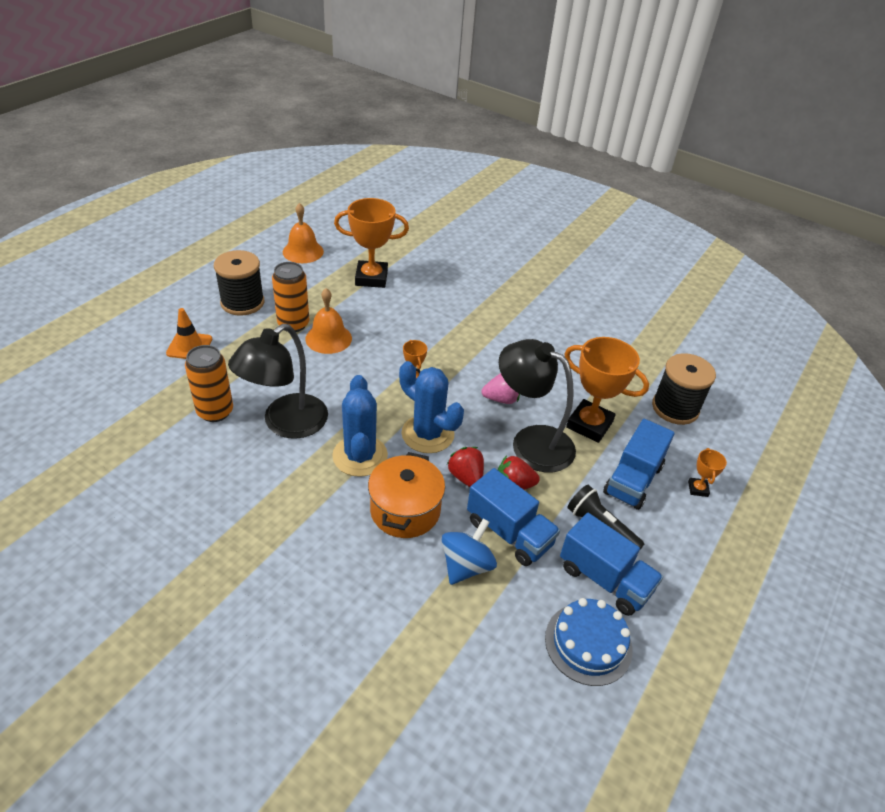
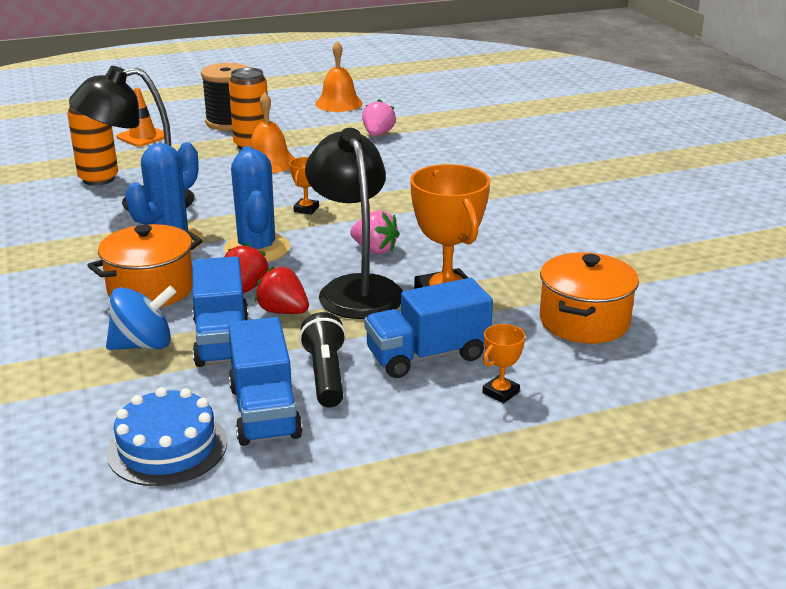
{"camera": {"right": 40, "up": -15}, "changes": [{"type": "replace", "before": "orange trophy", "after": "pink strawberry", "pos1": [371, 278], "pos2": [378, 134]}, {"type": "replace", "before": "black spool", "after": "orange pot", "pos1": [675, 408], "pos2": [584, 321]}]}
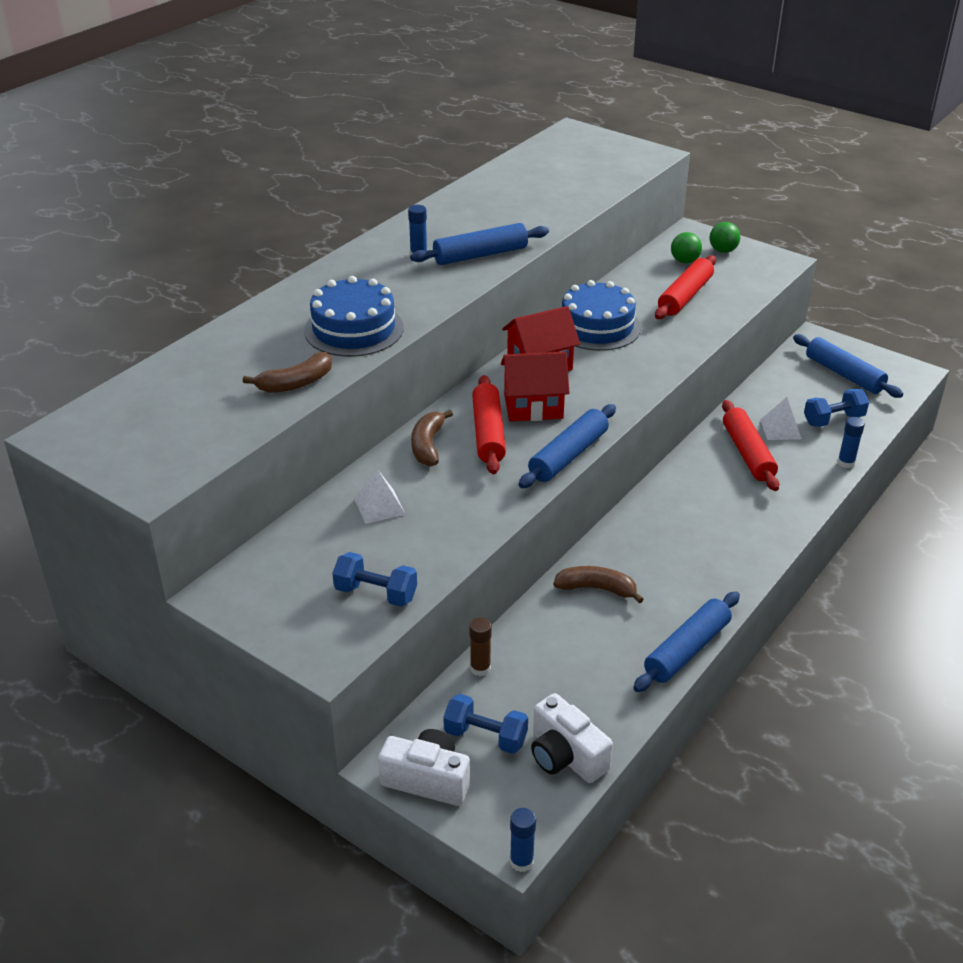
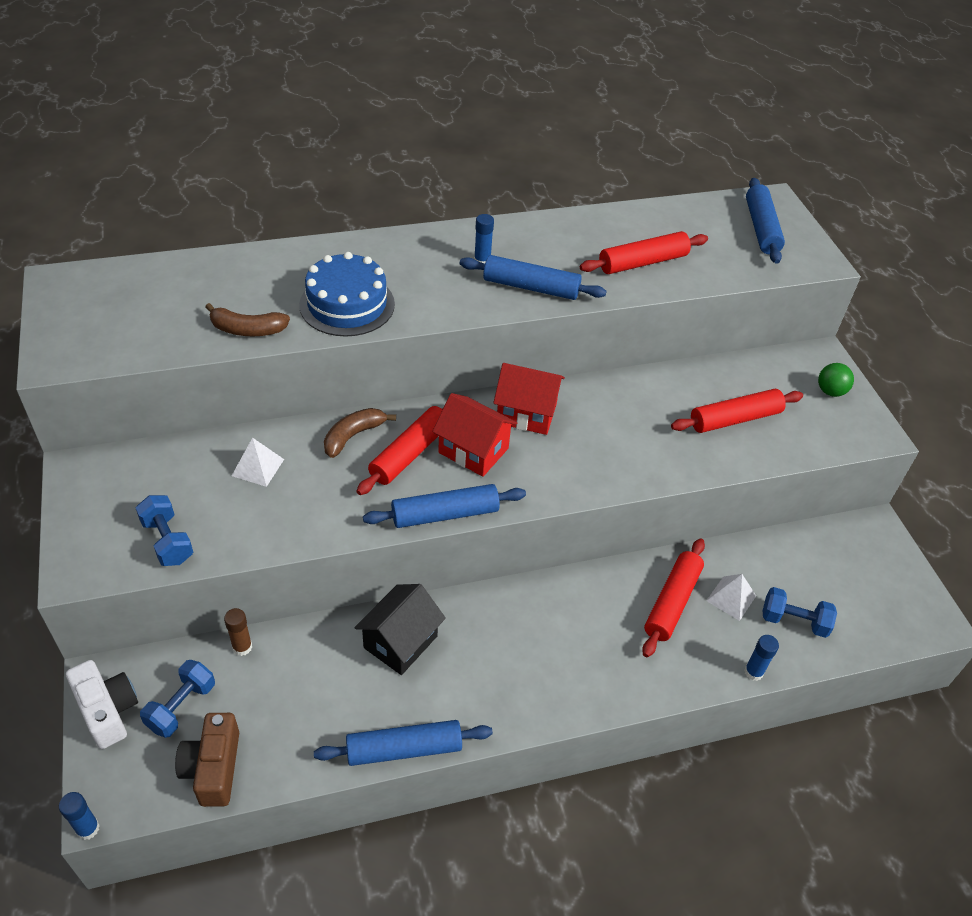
{"camera": {"right": 35, "up": 10}, "changes": [{"type": "rotate", "before": "blue dumbbell", "pos1": [485, 736], "pos2": [181, 707], "turn": 60}, {"type": "recolor", "before": "white camera", "after": "brown camera", "pos1": [565, 756], "pos2": [213, 768]}, {"type": "replace", "before": "brown banana", "after": "black house", "pos1": [597, 589], "pos2": [400, 642]}, {"type": "delete", "before": "blue cake", "pos1": [597, 327]}, {"type": "delete", "before": "green ball", "pos1": [684, 261]}, {"type": "move", "before": "blue rolling pin", "pos1": [844, 374], "pos2": [761, 228]}, {"type": "insert", "after": "red rolling pin", "pos2": [643, 262]}]}
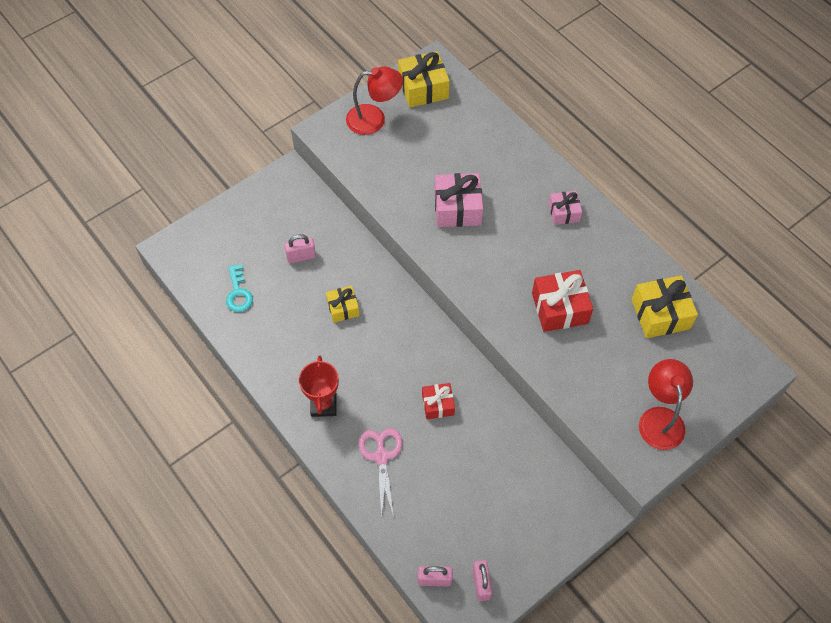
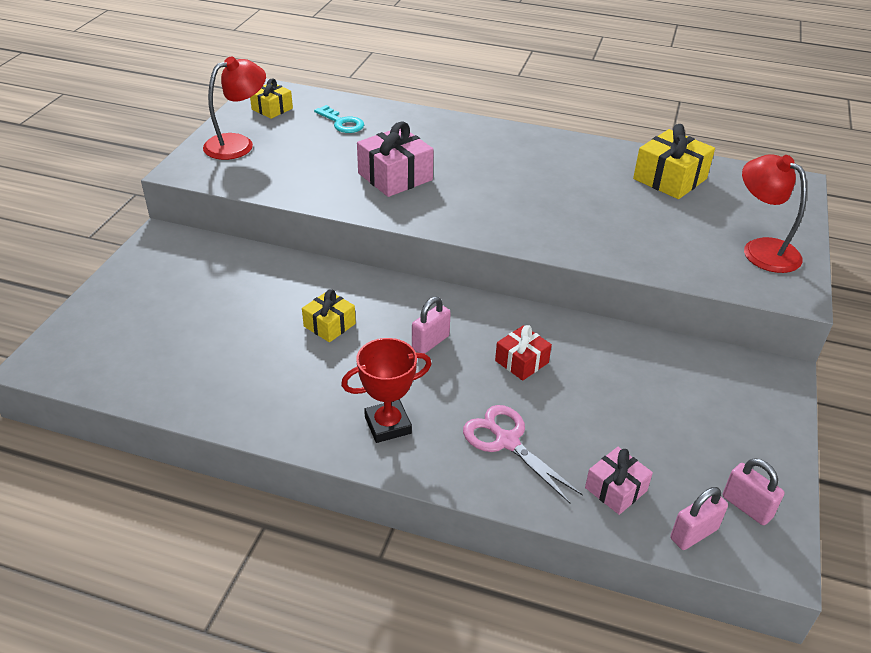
{"camera": {"right": -35, "up": -20}, "changes": [{"type": "move", "before": "turquoise key", "pos1": [238, 293], "pos2": [342, 123]}, {"type": "move", "before": "pink padlock", "pos1": [301, 256], "pos2": [430, 342]}, {"type": "rotate", "before": "red trophy", "pos1": [323, 404], "pos2": [388, 425], "turn": -75}, {"type": "resize", "before": "yellow gift", "pos1": [423, 88], "pos2": [272, 109], "scale": 0.6}, {"type": "delete", "before": "red gift", "pos1": [559, 308]}, {"type": "move", "before": "pink gift", "pos1": [564, 212], "pos2": [616, 489]}]}
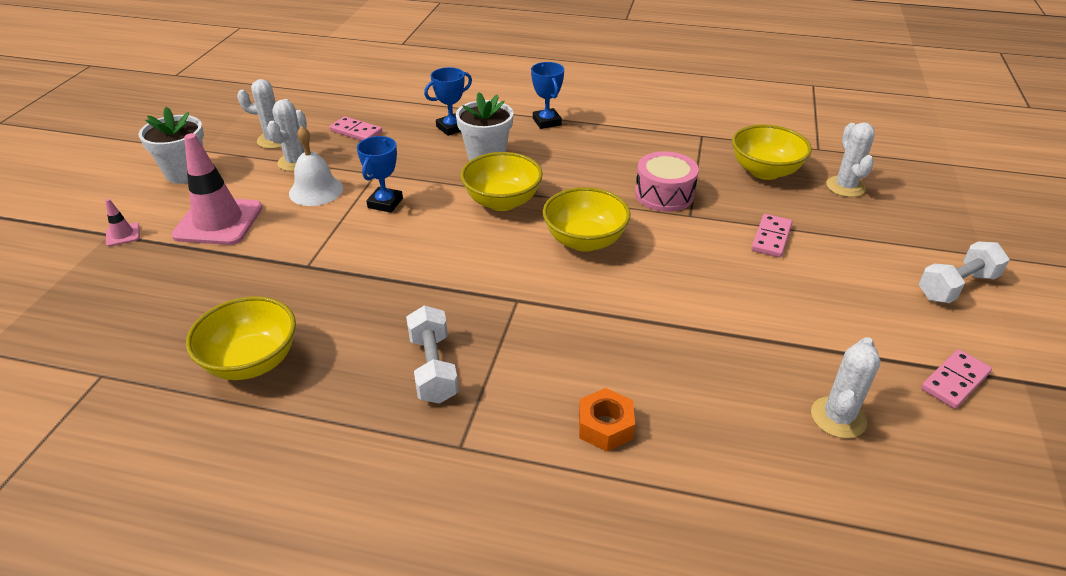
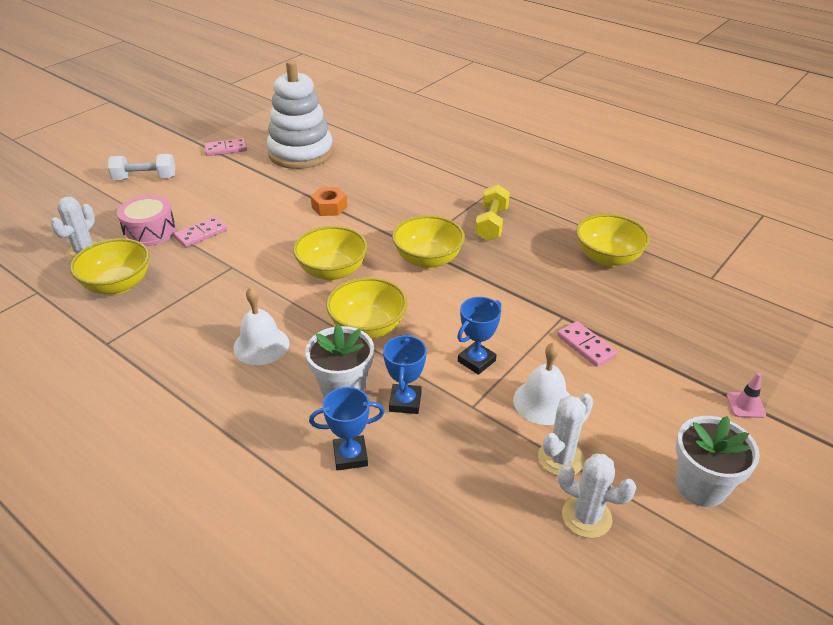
{"camera": {"right": -155, "up": 0}, "changes": [{"type": "delete", "before": "pink traffic cone", "pos1": [218, 222]}, {"type": "move", "before": "pink domino", "pos1": [356, 132], "pos2": [586, 346]}, {"type": "recolor", "before": "white dumbbell", "after": "yellow dumbbell", "pos1": [433, 368], "pos2": [491, 224]}, {"type": "move", "before": "blue trophy", "pos1": [547, 122], "pos2": [405, 402]}, {"type": "move", "before": "orange nut", "pos1": [605, 426], "pos2": [329, 207]}, {"type": "move", "before": "pink drum", "pos1": [664, 194], "pos2": [150, 231]}, {"type": "replace", "before": "white cactus", "after": "white stacking toy", "pos1": [838, 417], "pos2": [301, 153]}, {"type": "insert", "after": "white bell", "pos2": [261, 345]}, {"type": "insert", "after": "yellow bowl", "pos2": [428, 260]}]}
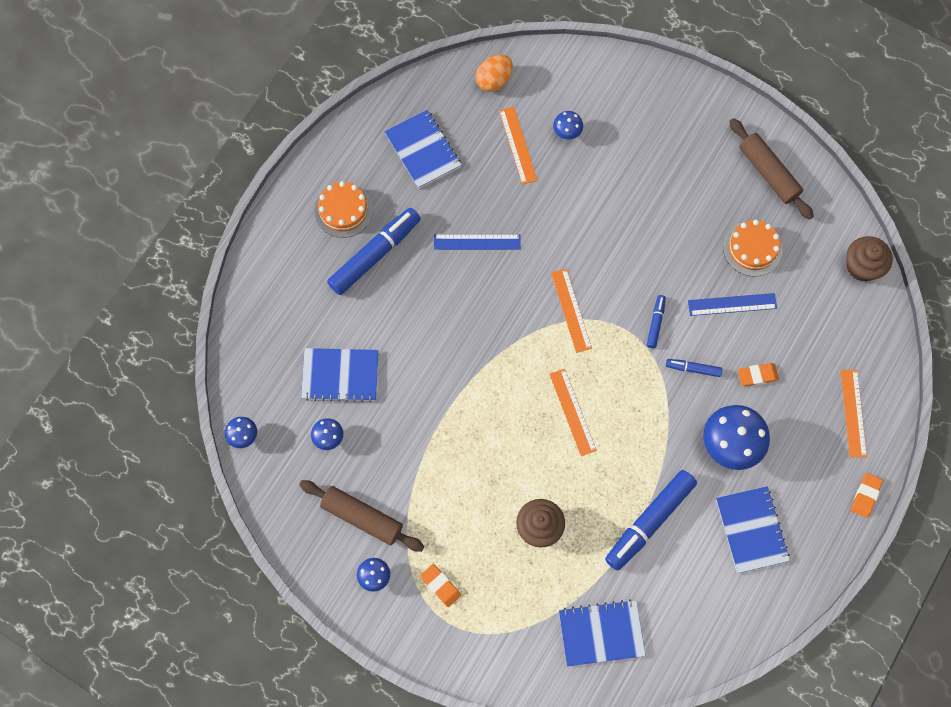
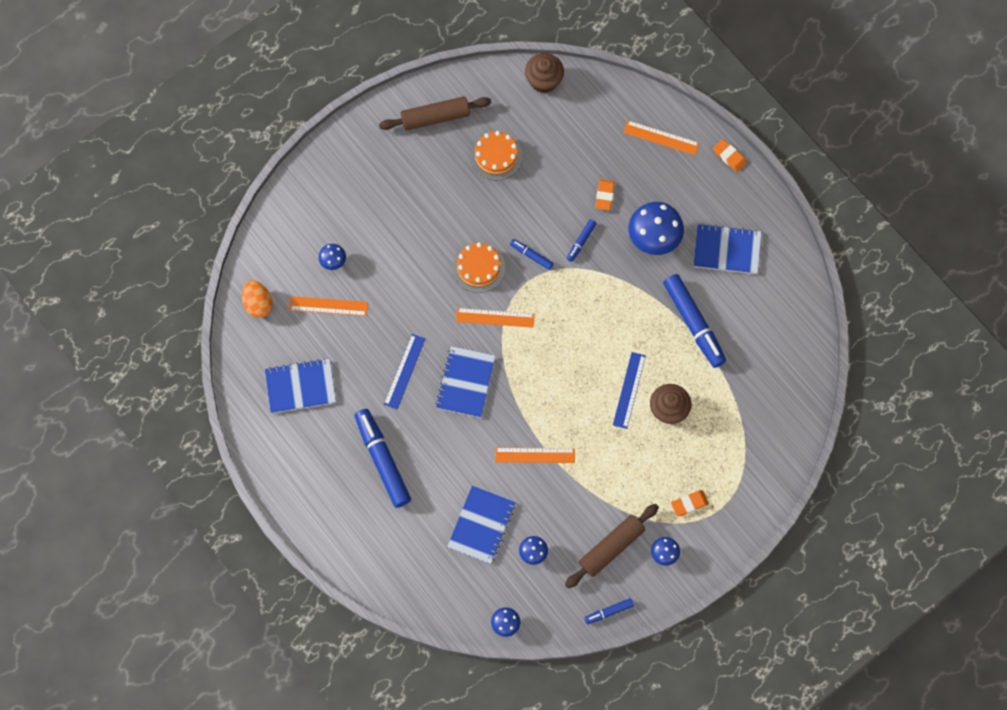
{"camera": {"right": -70, "up": 0}, "changes": [{"type": "move", "before": "orange cake", "pos1": [343, 210], "pos2": [479, 267]}, {"type": "move", "before": "orange ruler", "pos1": [572, 412], "pos2": [535, 455]}, {"type": "move", "before": "blue notebook", "pos1": [601, 633], "pos2": [465, 382]}, {"type": "move", "before": "blue ruler", "pos1": [732, 304], "pos2": [629, 390]}, {"type": "insert", "after": "blue marker", "pos2": [608, 612]}]}
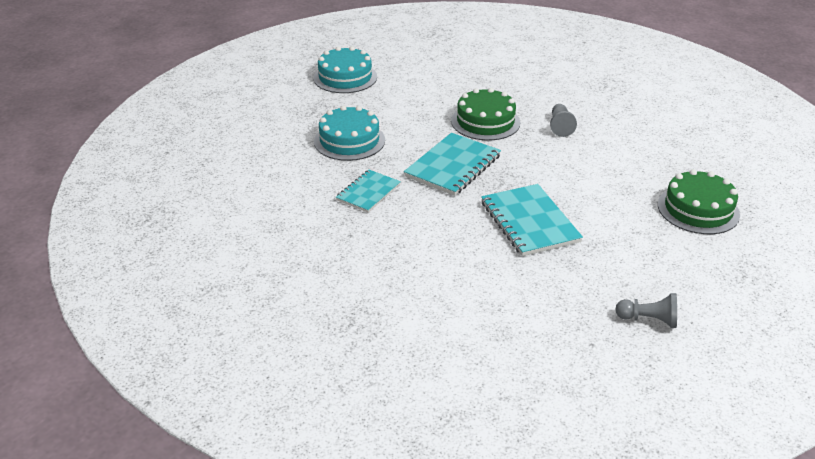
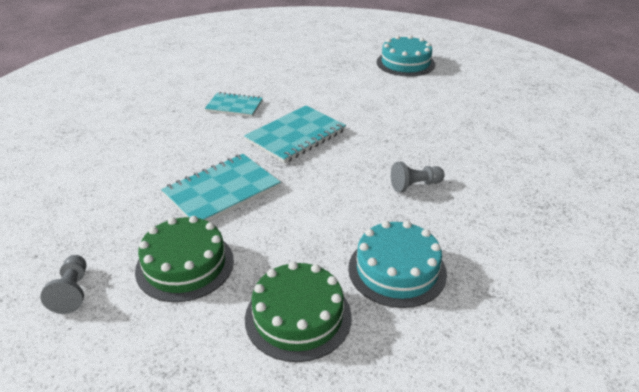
{"camera": {"right": 70, "up": 0}, "changes": [{"type": "move", "before": "turquoise cake", "pos1": [349, 140], "pos2": [397, 270]}, {"type": "rotate", "before": "turquoise notebook", "pos1": [453, 166], "pos2": [296, 136], "turn": -60}, {"type": "move", "before": "green cake", "pos1": [485, 122], "pos2": [185, 265]}]}
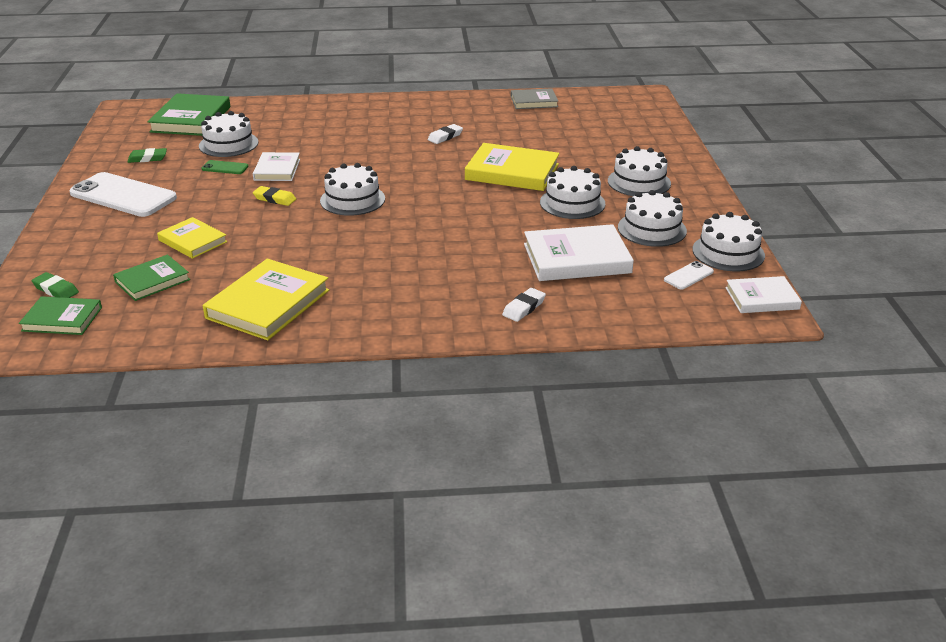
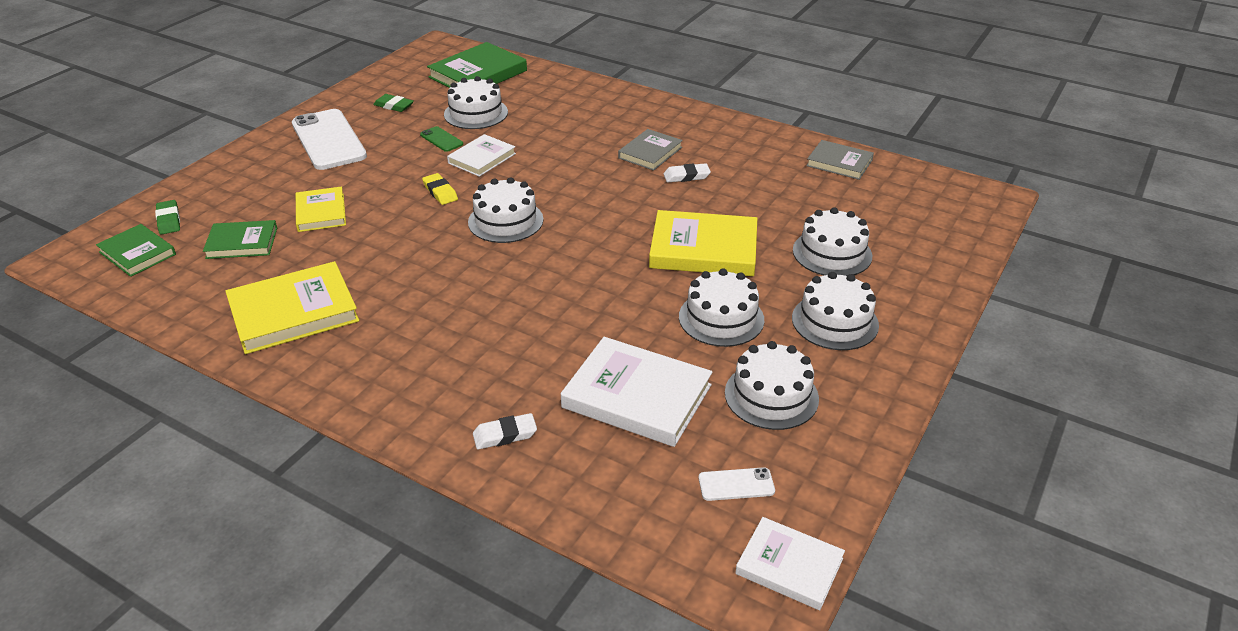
{"camera": {"right": 35, "up": 5}, "changes": [{"type": "rotate", "before": "yellow book", "pos1": [512, 172], "pos2": [703, 249], "turn": -45}, {"type": "move", "before": "white cake", "pos1": [728, 252], "pos2": [832, 253]}, {"type": "insert", "after": "grey book", "pos2": [650, 153]}]}
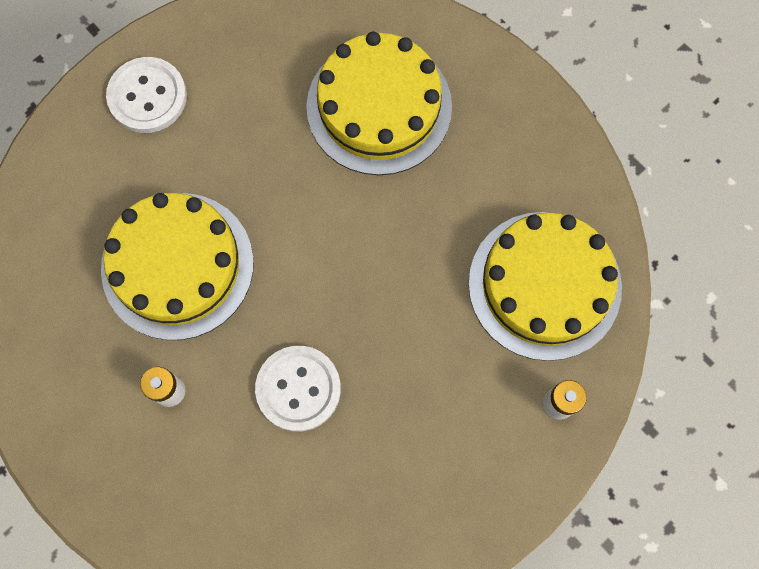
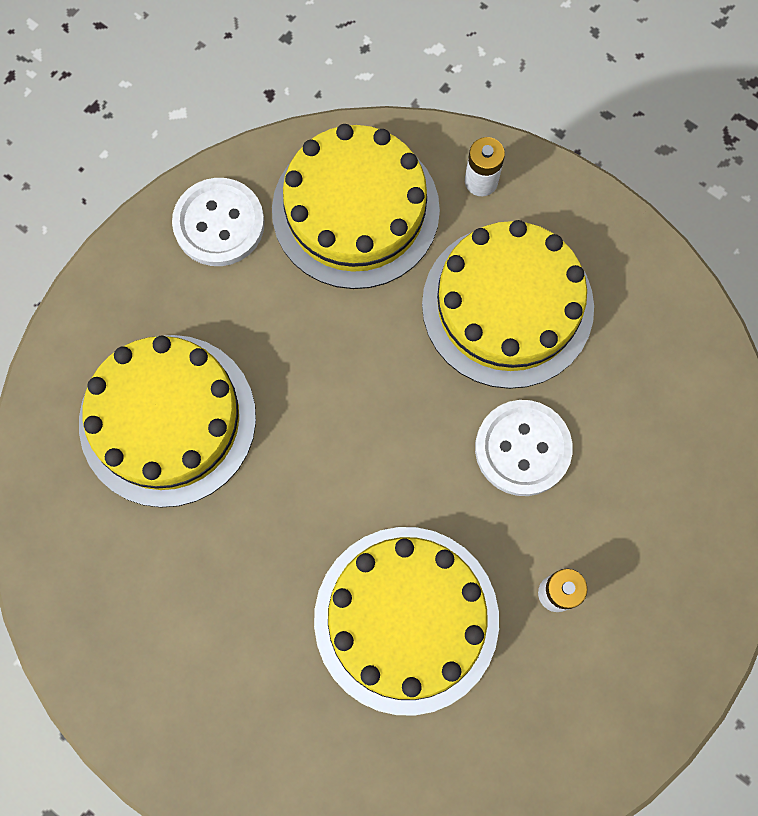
{"camera": {"right": -100, "up": 0}, "changes": [{"type": "move", "before": "white button", "pos1": [147, 96], "pos2": [219, 224]}, {"type": "insert", "after": "yellow cake", "pos2": [507, 305]}]}
